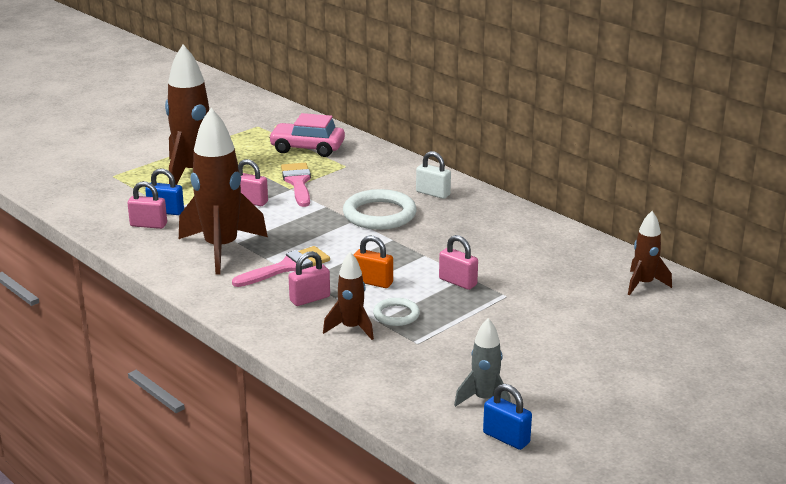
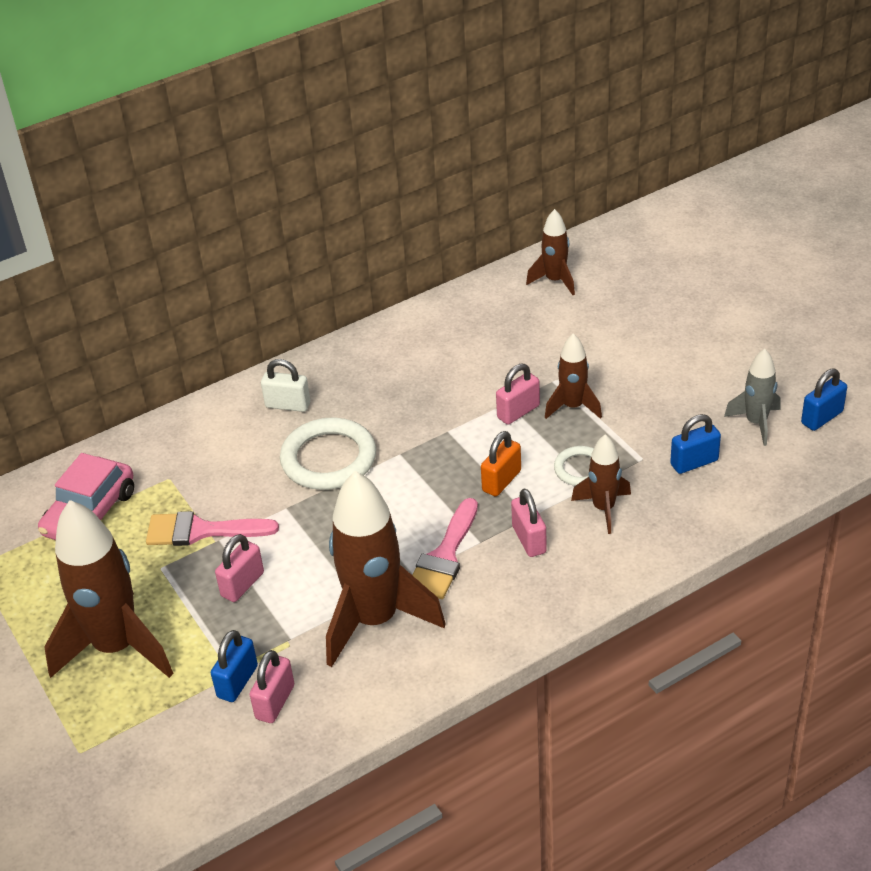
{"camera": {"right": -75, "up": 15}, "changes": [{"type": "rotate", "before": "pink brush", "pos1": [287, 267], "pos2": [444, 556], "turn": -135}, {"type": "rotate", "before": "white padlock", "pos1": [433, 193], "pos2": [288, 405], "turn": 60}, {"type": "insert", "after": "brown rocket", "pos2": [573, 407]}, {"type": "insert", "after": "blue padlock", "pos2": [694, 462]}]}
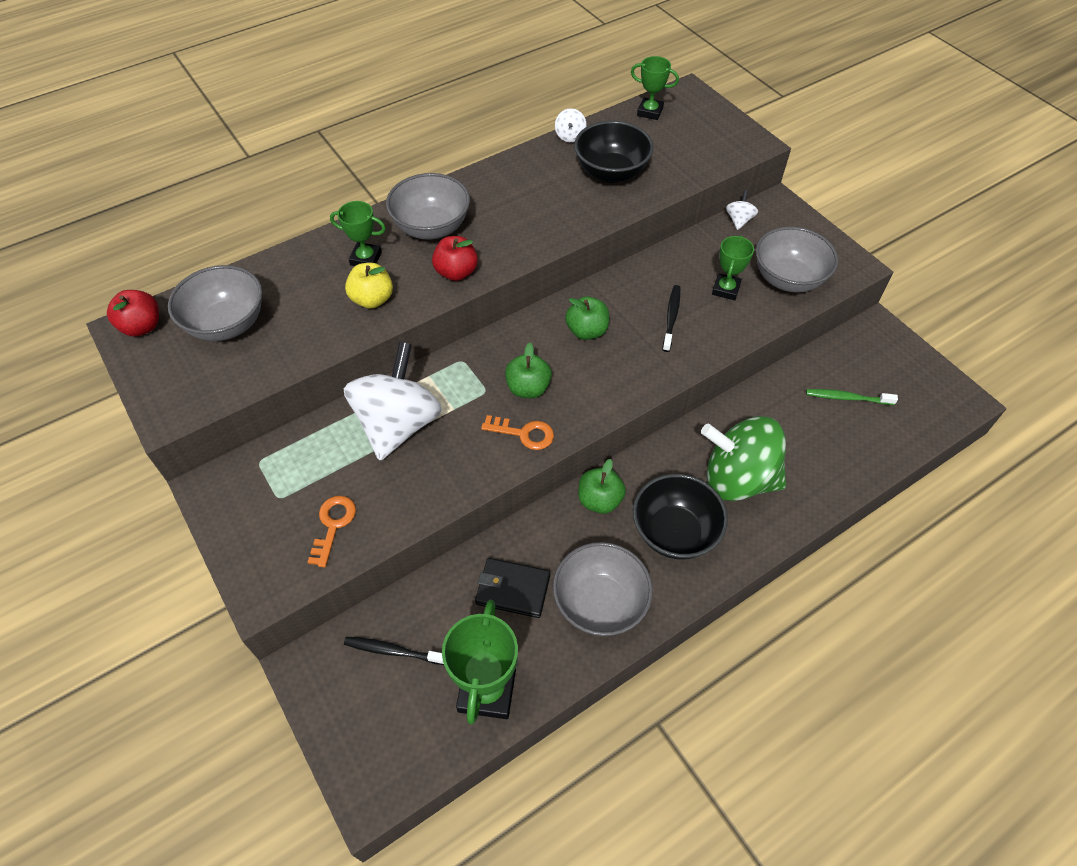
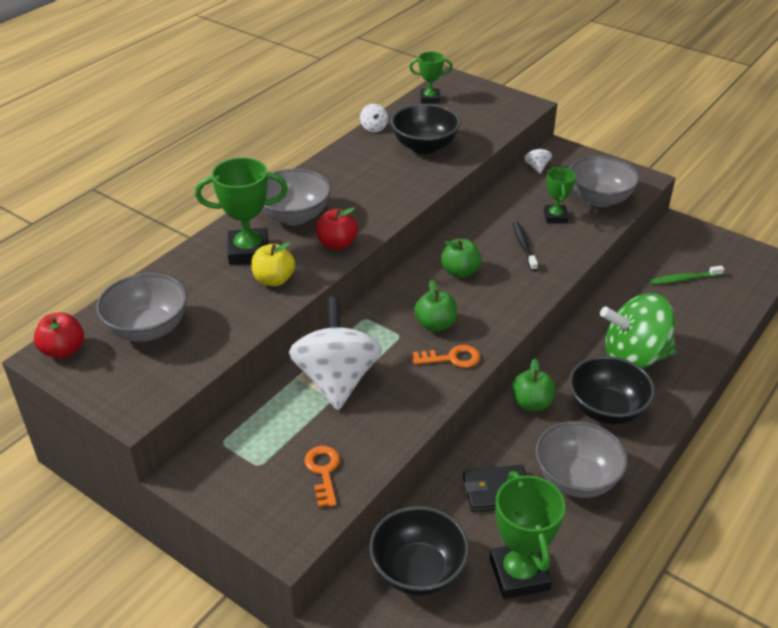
{"camera": {"right": -20, "up": -15}, "changes": [{"type": "resize", "before": "green trophy", "pos1": [366, 258], "pos2": [248, 251], "scale": 1.66}, {"type": "replace", "before": "black toothbrush", "after": "black bowl", "pos1": [393, 651], "pos2": [418, 570]}]}
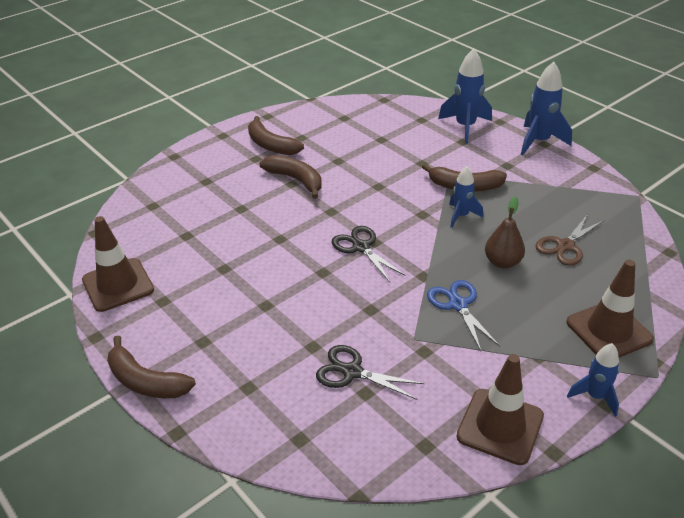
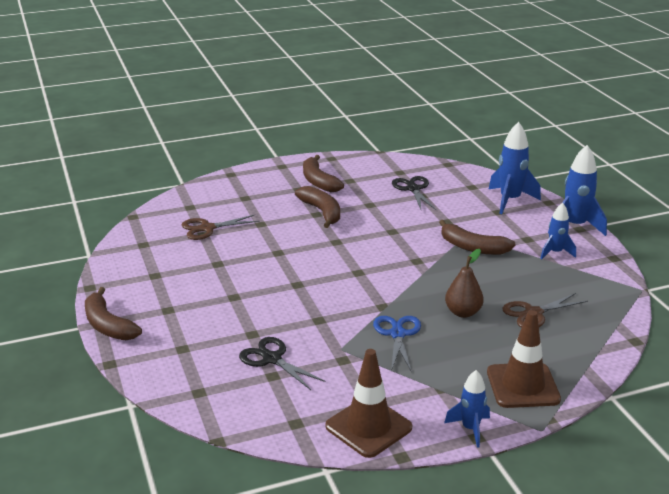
{"camera": {"right": 20, "up": -10}, "changes": [{"type": "delete", "before": "brown traffic cone", "pos1": [118, 285]}, {"type": "move", "before": "black scissors", "pos1": [361, 247], "pos2": [413, 189]}, {"type": "move", "before": "blue rocket", "pos1": [461, 216], "pos2": [555, 253]}, {"type": "insert", "after": "brown scissors", "pos2": [207, 228]}]}
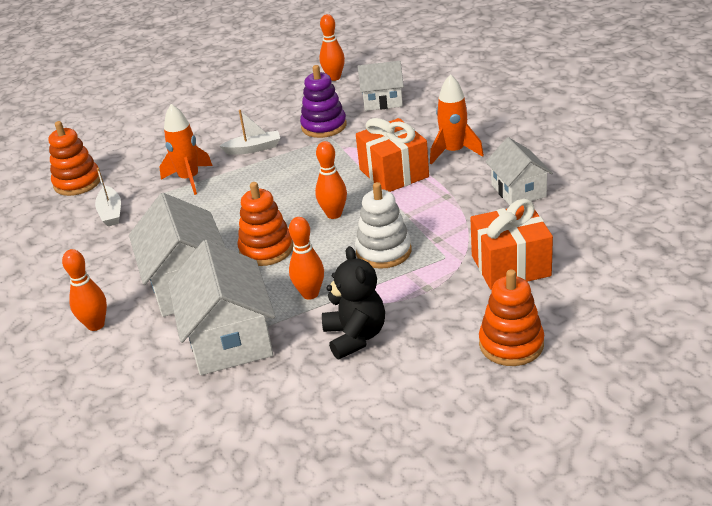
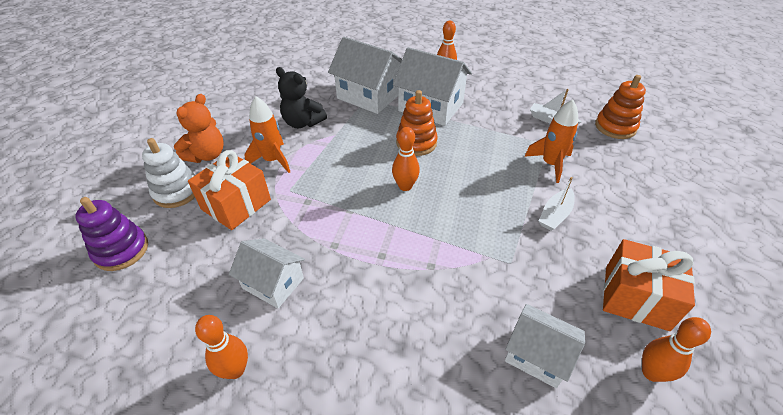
{"camera": {"right": 135, "up": 10}, "changes": [{"type": "move", "before": "orange bowling pin", "pos1": [310, 294], "pos2": [235, 370]}, {"type": "move", "before": "purple stacking toy", "pos1": [324, 126], "pos2": [121, 250]}, {"type": "move", "before": "white stacking toy", "pos1": [383, 251], "pos2": [176, 192]}, {"type": "move", "before": "orange gift", "pos1": [394, 173], "pos2": [636, 297]}, {"type": "rotate", "before": "white house", "pos1": [382, 101], "pos2": [537, 355], "turn": 75}, {"type": "move", "before": "orange rocket", "pos1": [453, 152], "pos2": [272, 160]}, {"type": "replace", "before": "orange stacking toy", "after": "orange teddy bear", "pos1": [511, 344], "pos2": [206, 155]}]}
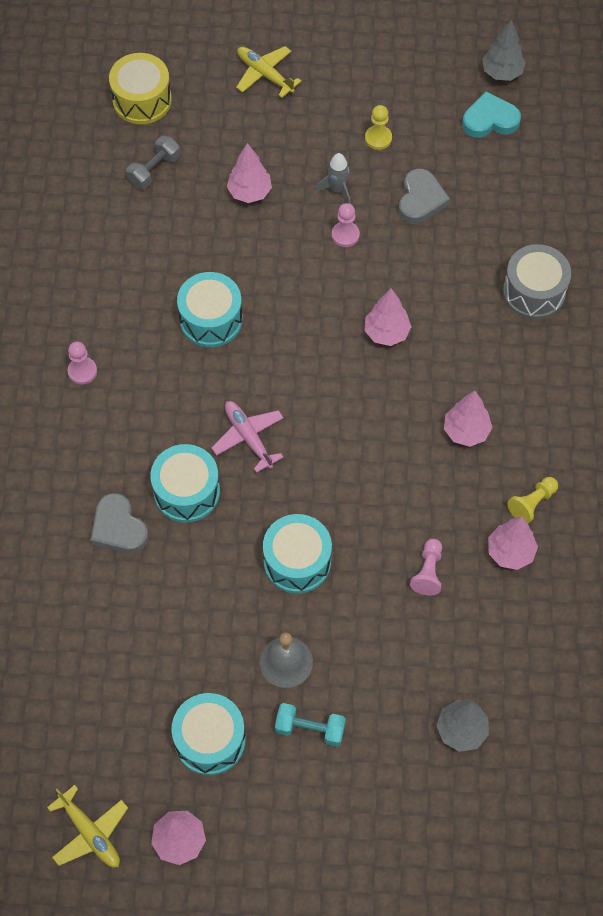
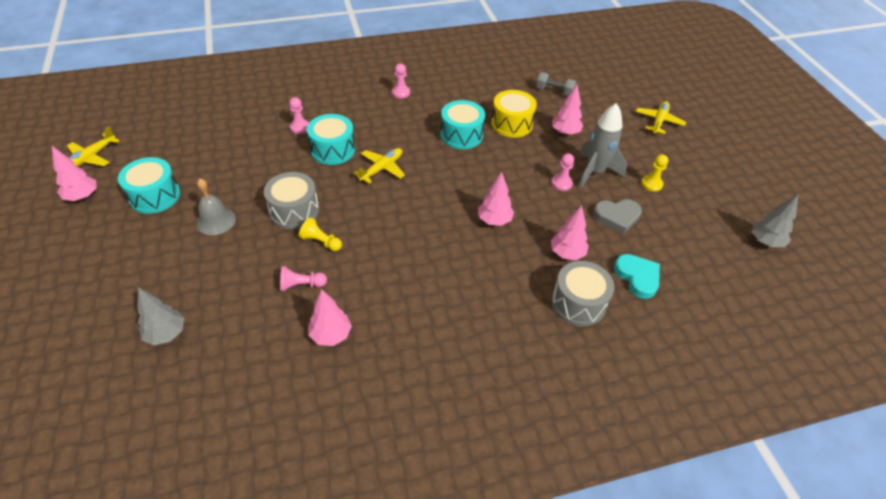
{"camera": {"right": 70, "up": -15}, "changes": [{"type": "replace", "before": "grey heart", "after": "pink pawn", "pos1": [118, 527], "pos2": [300, 127]}, {"type": "move", "before": "yellow drum", "pos1": [142, 100], "pos2": [511, 124]}, {"type": "recolor", "before": "pink plane", "after": "yellow plane", "pos1": [248, 437], "pos2": [381, 169]}, {"type": "recolor", "before": "turquoise drum", "after": "grey drum", "pos1": [297, 561], "pos2": [294, 211]}, {"type": "delete", "before": "turquoise dumbbell", "pos1": [310, 729]}, {"type": "resize", "before": "grey rocket", "pos1": [337, 190], "pos2": [595, 172], "scale": 1.81}, {"type": "move", "before": "pink tree", "pos1": [466, 431], "pos2": [567, 253]}, {"type": "move", "before": "turquoise heart", "pos1": [490, 120], "pos2": [637, 277]}, {"type": "move", "before": "yellow pawn", "pos1": [532, 503], "pos2": [321, 241]}]}
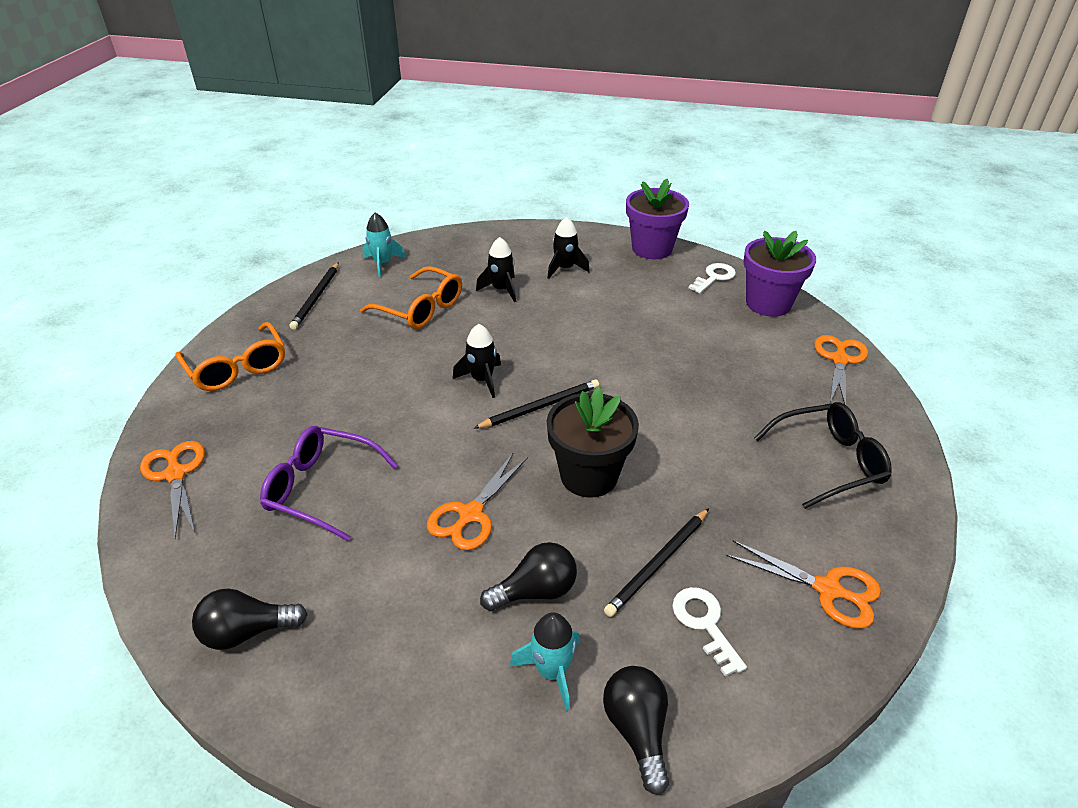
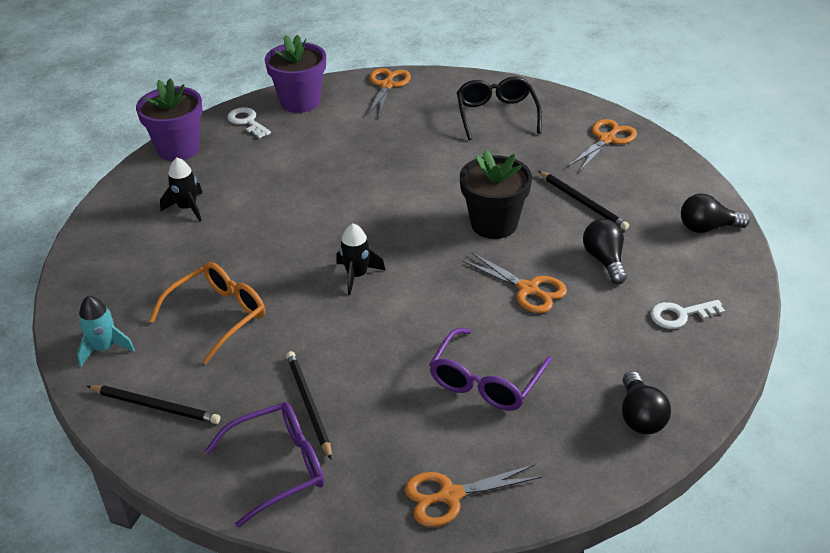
{"camera": {"right": -80, "up": 0}, "changes": [{"type": "recolor", "before": "orange glasses", "after": "purple glasses", "pos1": [237, 368], "pos2": [279, 467]}, {"type": "move", "before": "black pencil", "pos1": [540, 407], "pos2": [308, 404]}, {"type": "delete", "before": "black rocket", "pos1": [501, 289]}, {"type": "delete", "before": "turquoise rocket", "pos1": [552, 671]}, {"type": "move", "before": "white key", "pos1": [704, 623], "pos2": [680, 315]}, {"type": "rotate", "before": "orange scissors", "pos1": [839, 360], "pos2": [387, 85], "turn": 75}]}
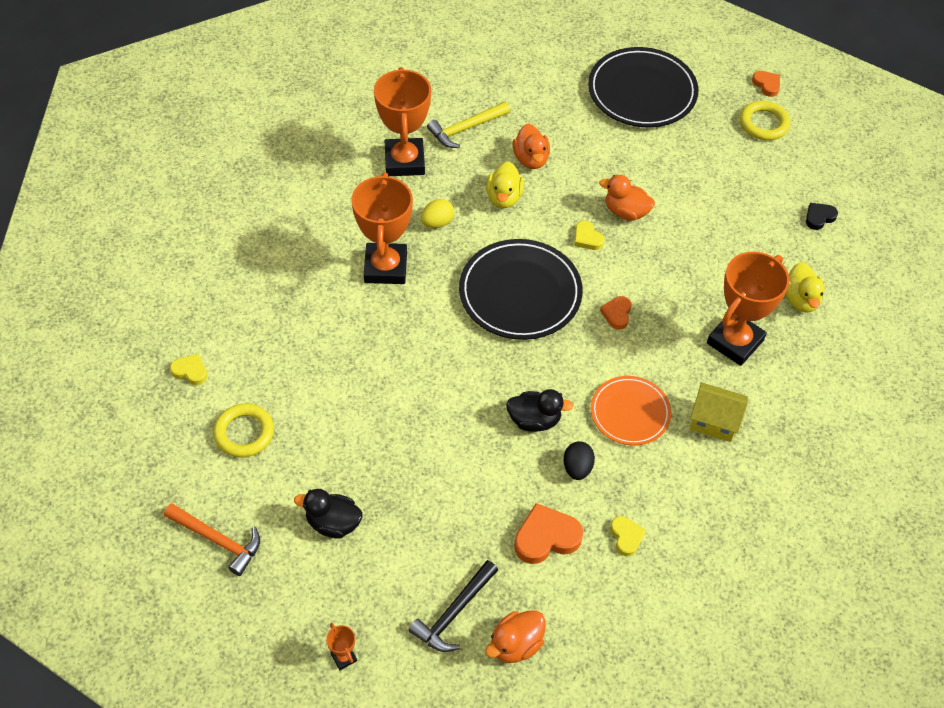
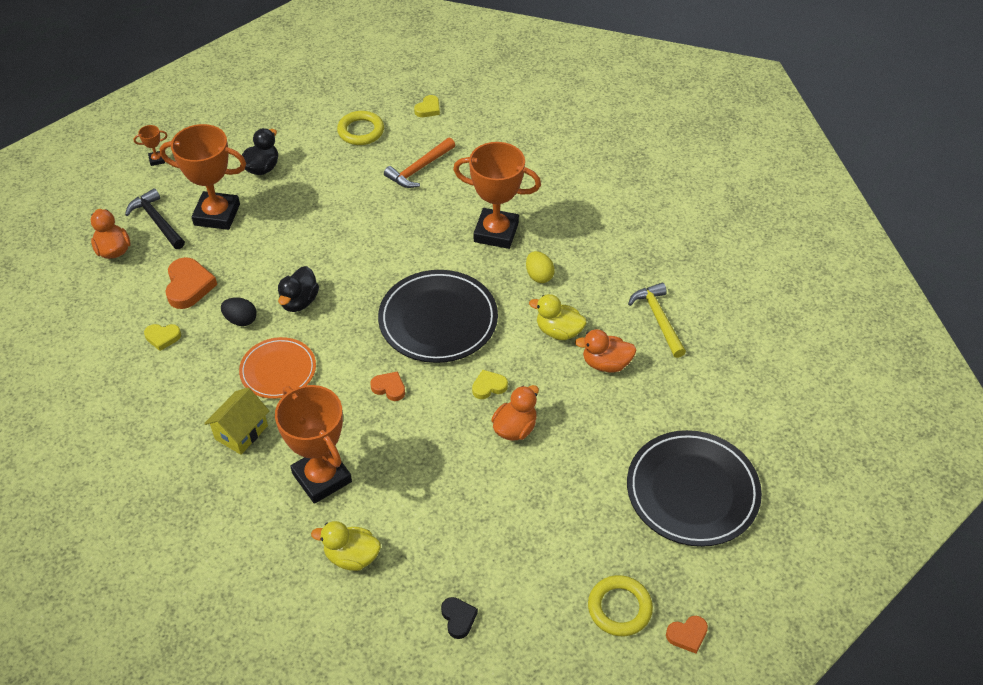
{"camera": {"right": 105, "up": -5}, "changes": [{"type": "move", "before": "orange hammer", "pos1": [218, 540], "pos2": [419, 169]}, {"type": "move", "before": "orange trophy", "pos1": [404, 161], "pos2": [217, 215]}]}
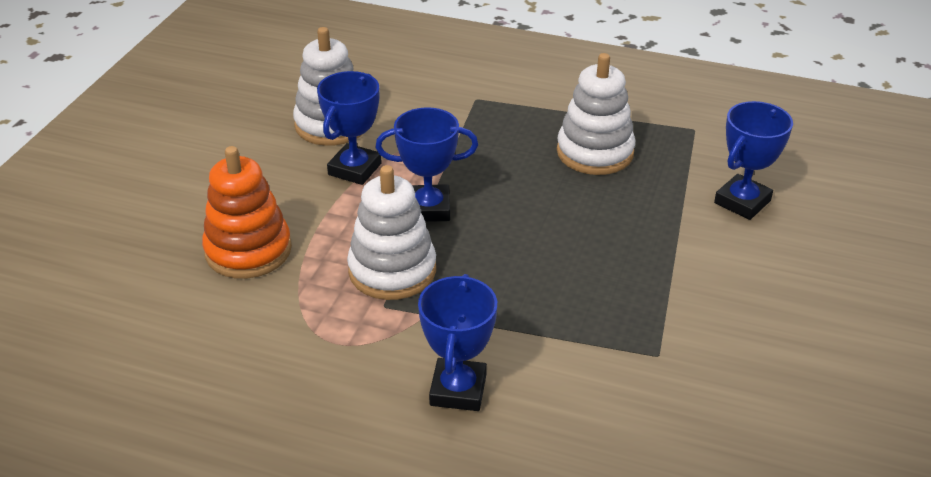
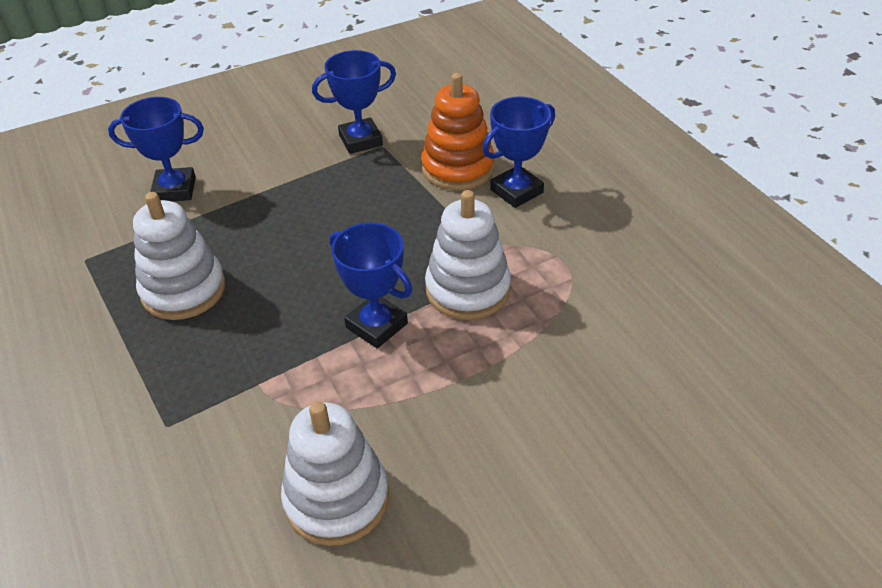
{"camera": {"right": -135, "up": 5}, "changes": [{"type": "move", "before": "orange stacking toy", "pos1": [248, 250], "pos2": [457, 168]}, {"type": "move", "before": "blue trophy", "pos1": [355, 169], "pos2": [360, 140]}]}
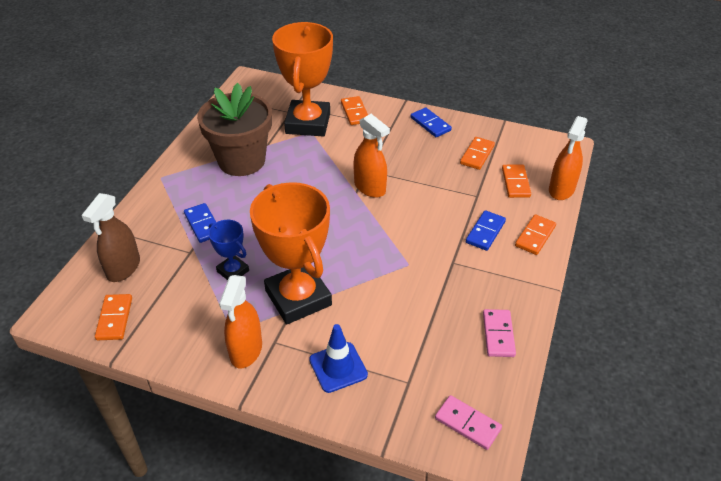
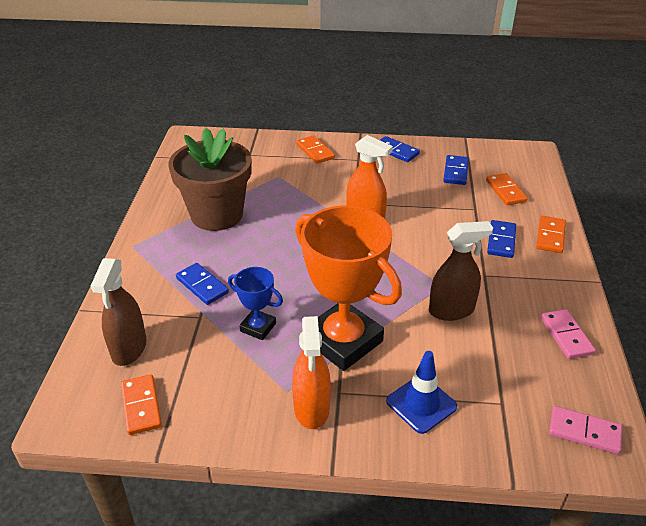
{"camera": {"right": -15, "up": -5}, "changes": [{"type": "delete", "before": "orange trophy", "pos1": [308, 123]}, {"type": "recolor", "before": "orange domino", "after": "blue domino", "pos1": [477, 155], "pos2": [455, 172]}, {"type": "delete", "before": "orange spray bottle", "pos1": [561, 189]}, {"type": "insert", "after": "brown spray bottle", "pos2": [451, 310]}]}
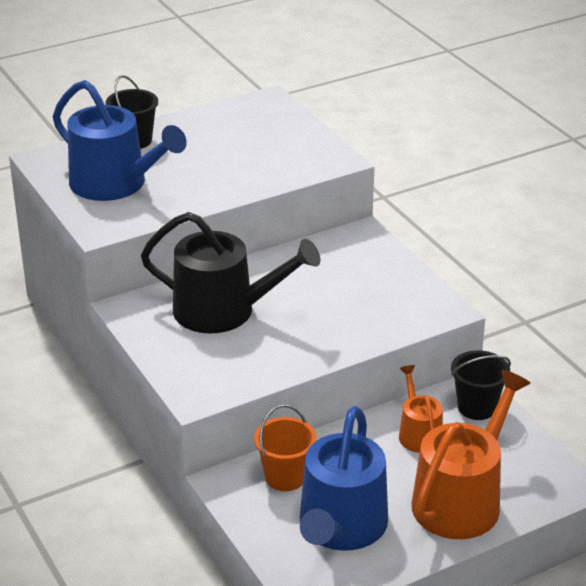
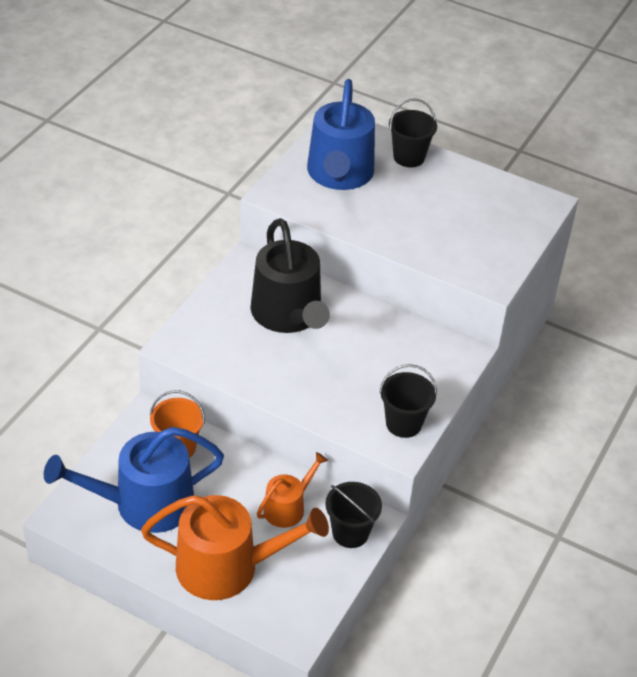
{"camera": {"right": 55, "up": 10}, "changes": [{"type": "insert", "after": "black bucket", "pos2": [403, 423]}]}
